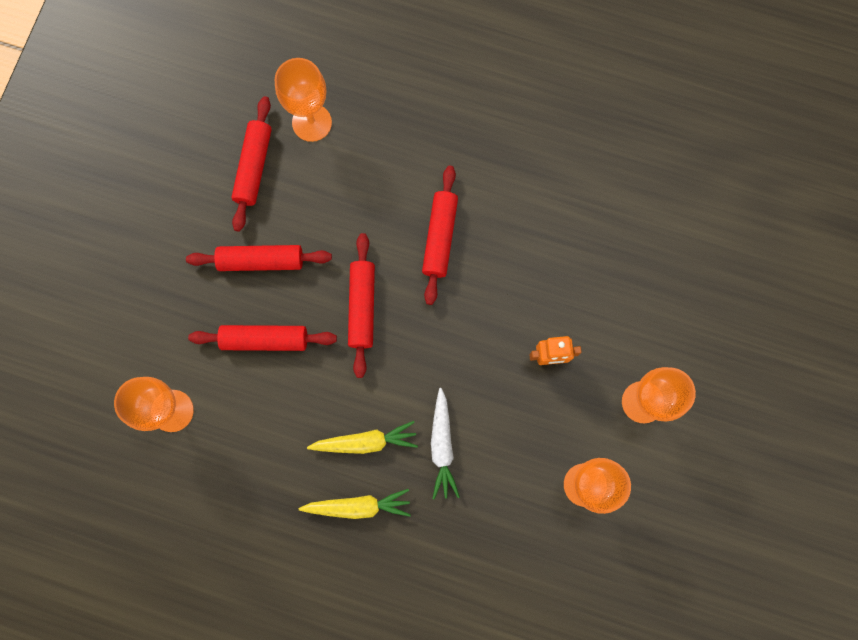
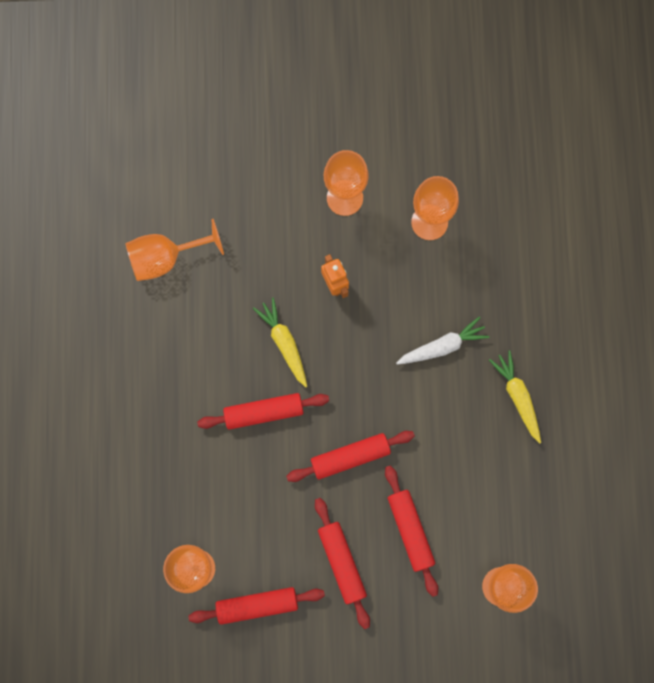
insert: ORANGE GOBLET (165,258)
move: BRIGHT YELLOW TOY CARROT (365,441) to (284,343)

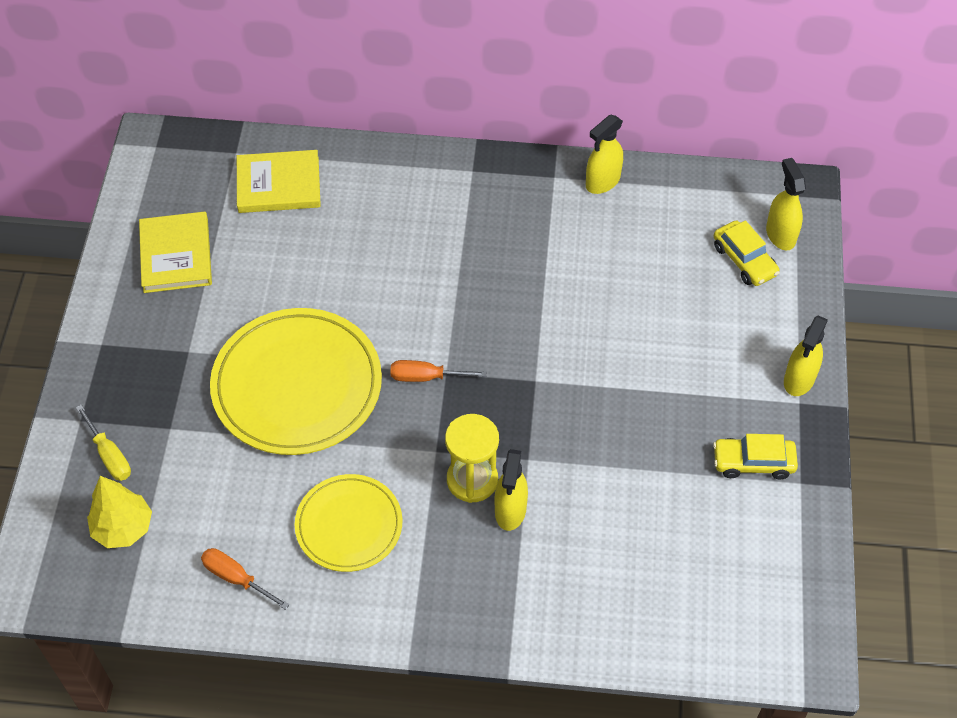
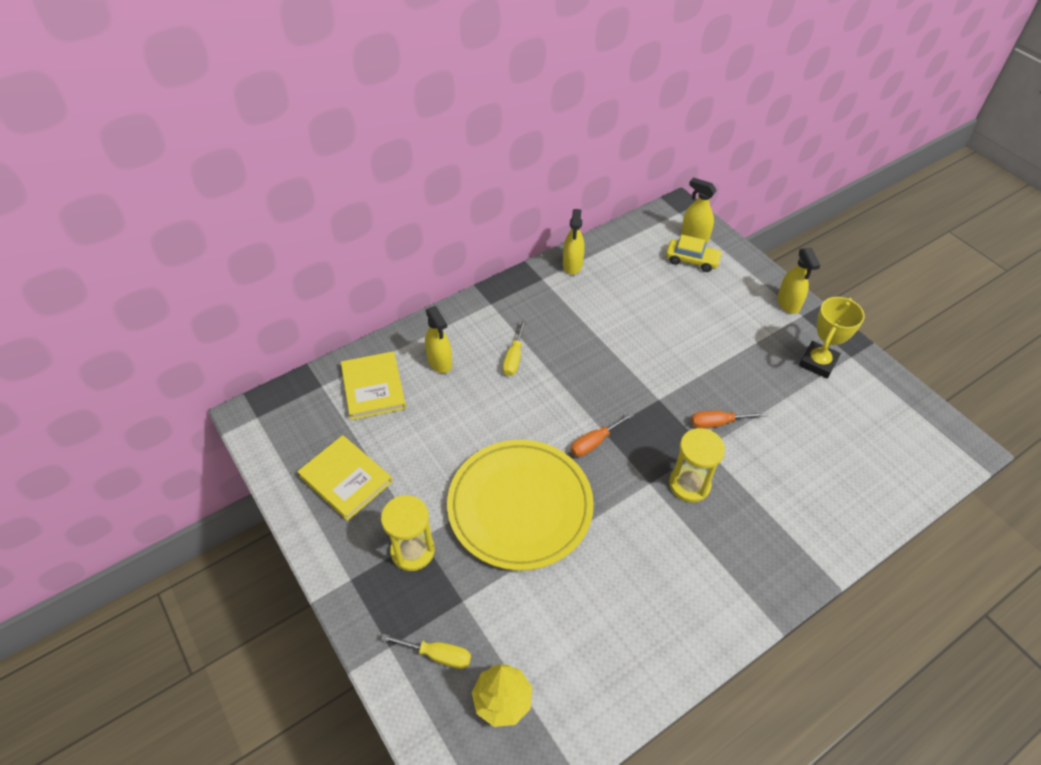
delete: BRIGHT YELLOW FLAT DISH (349,525)
insert: BRIGHT YELLOW SAND TIMER (412,551); BRIGHT YELLOW SCREWDRIVER (514,358)
move: BRIGHT YELLOW SPRAY CLEANER (510,511) to (440,362); ORANGE SCREWDRIVER (236,578) to (718,423)
replace: BRIGHT YELLOW TOY CAR (753,462) to BRIGHT YELLOW TROPHY (818,362)
rotate: BRIGHT YELLOW HARDCOVER (278,185) = (373,387) 60 degrees counterclockwise

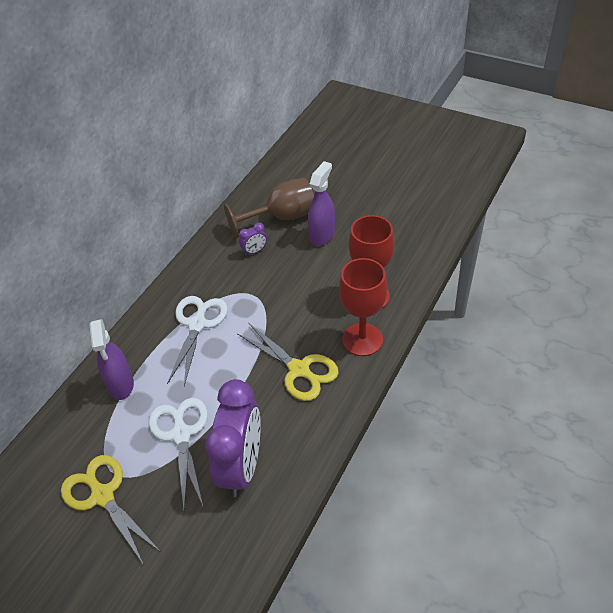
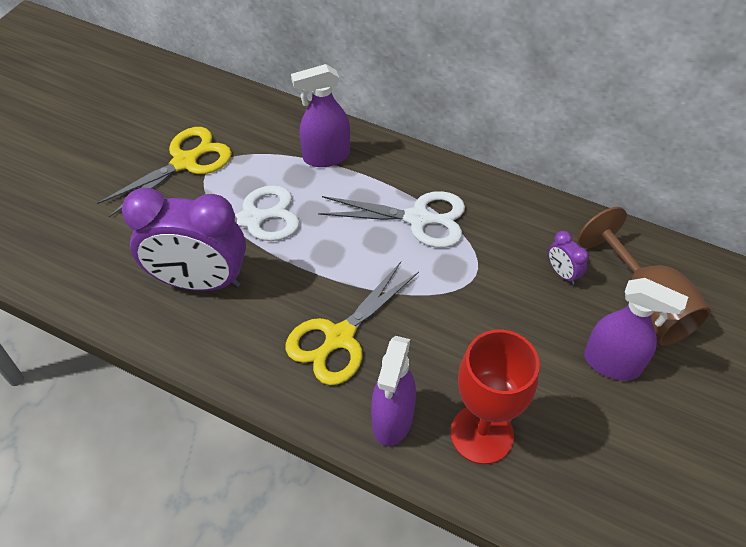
replace: SCARLET GOBLET (362,339) to PURPLE SPRAY CLEANER (392,420)

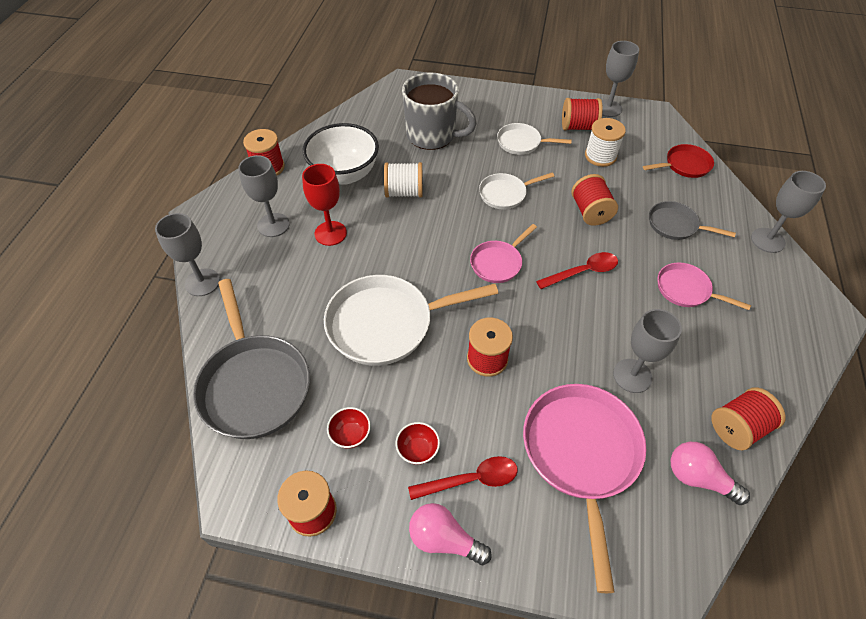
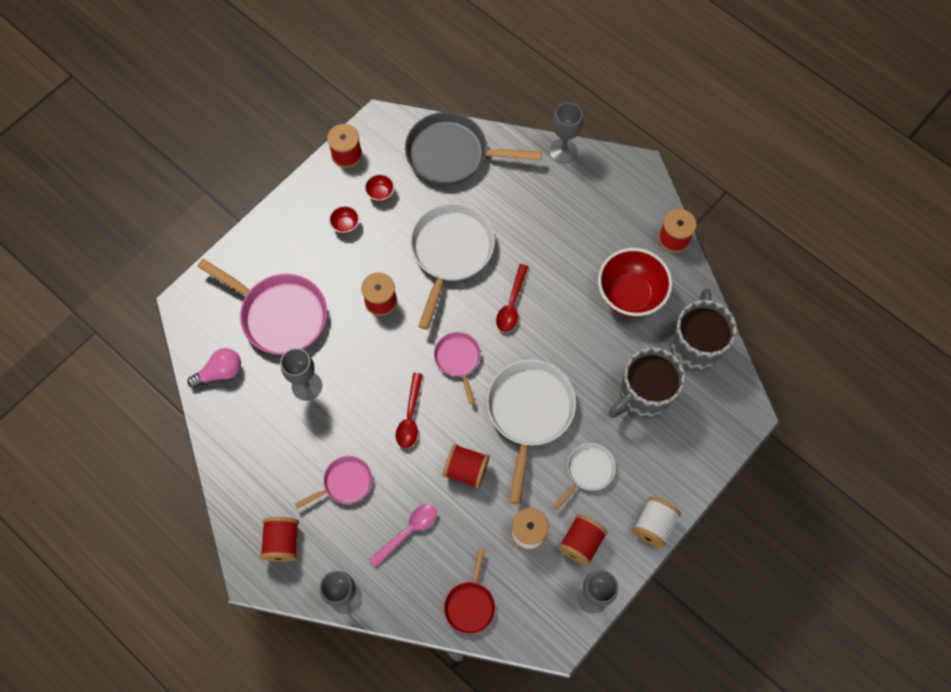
delete: GRAY GOBLET (273,225); SCARLET GOBLET (330,233); ROSE-PINK LIGHTBULB (444,539)
insert: GRAY MUG (695,345)
move: SCARLET SPOOL (738,427) to (282,542); SCARLET SPOON (471,479) to (511,304); WHITE SPOOL (404,192) to (653,525)
replace: GRAY SKILLET (676,225) to ROSE-PINK SPOON (408,531)
recolor: WHITE BOWL (345,174) to SCARLET BOWL (630,294)
resize: WHITE SKILLET (505,194) = (529,413) x1.88

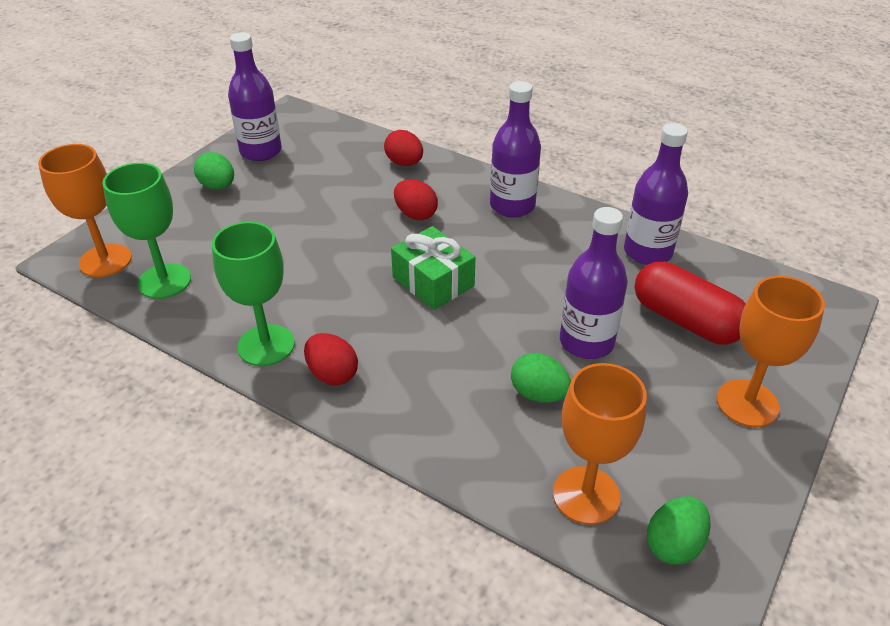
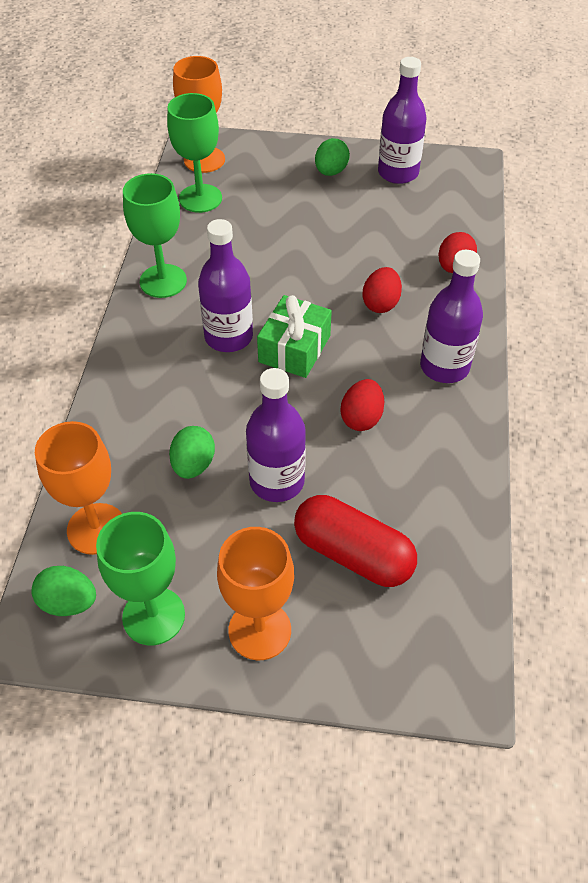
insert: LEAF-GREEN GOBLET (153,616)
move: PURPLE DRINK BOTTLE (647,252) to (228,337); SCARLET EGG SHAPE (332,374) to (361,418)
rotate: SCARLET CAPSULE (685,320) = (353,554) 75 degrees counterclockwise

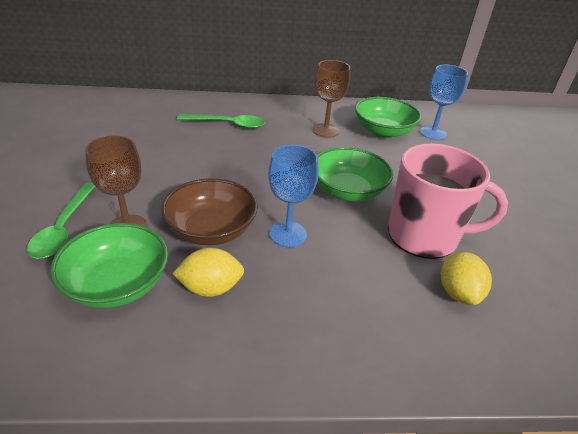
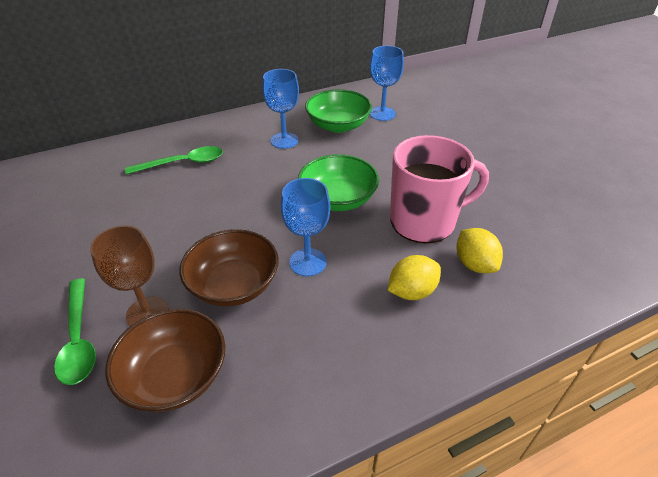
move: BRIGHT YELLOW LEMON (210,288) to (412,291)
recolor: LEAF-GREEN BOWL (117,284) to BROWN BOWL (175,375); BROWN GOBLET (325,130) to BLUE GOBLET (284,140)

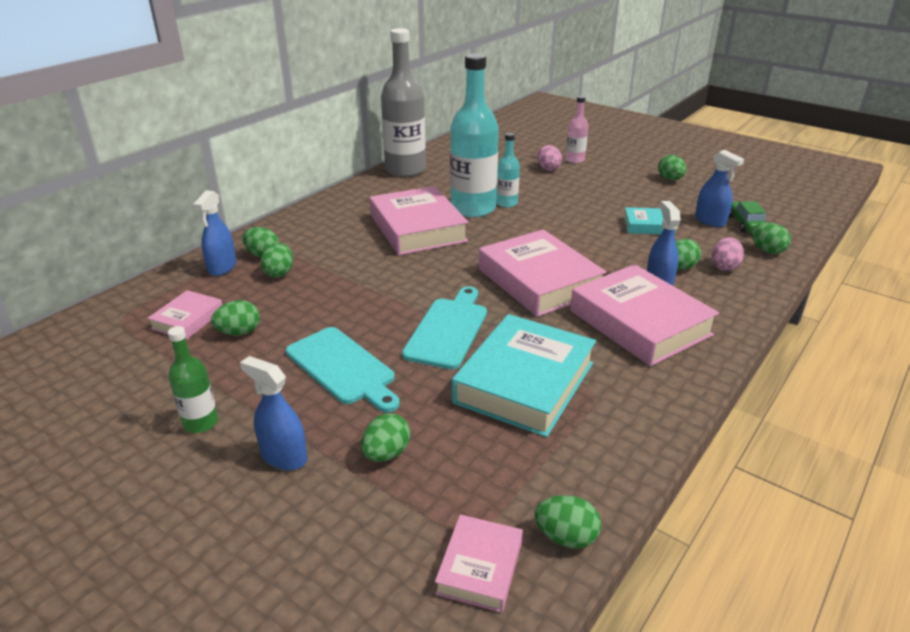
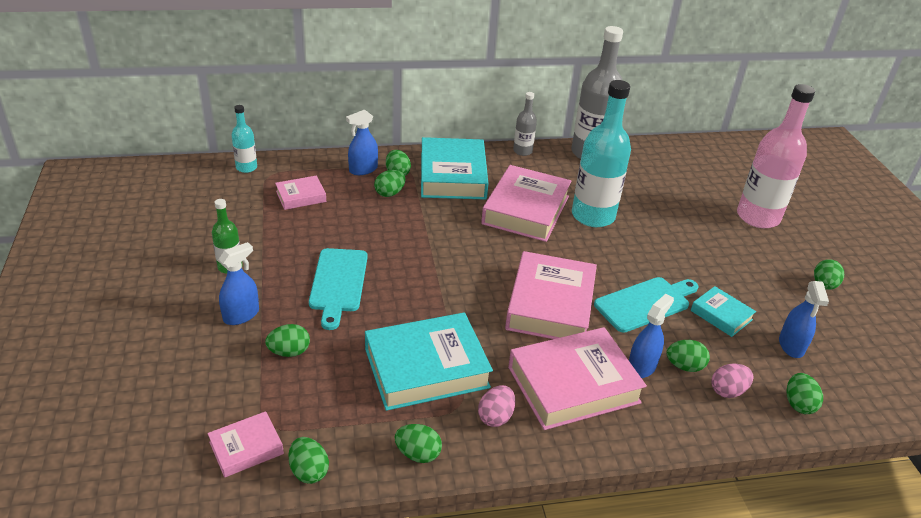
delete: LEAF-GREEN TOY CAR (745,224)
insert: TURQUOISE HARDCOVER (452,175); GRAY DRINK BOTTLE (522,151)
move: TURQUOISE DRINK BOTTLE (506,203) to (246,167); LEAF-GREEN EGG SHAPE (239,332) to (418,454); ROSE-PINK EGG SHAPE (548,168) to (495,417); TURQUOISE BREAD BOARD (448,330) to (645,303)
rotate: BLUE SPRAY CLEANER (284,456) = (241,315) 60 degrees clockwise; ROSE-PINK HARDCOVER (639,323) = (573,385) 60 degrees clockwise
resize: ROSE-PINK DRINK BOTTLE (575,160) = (758,217) x2.04

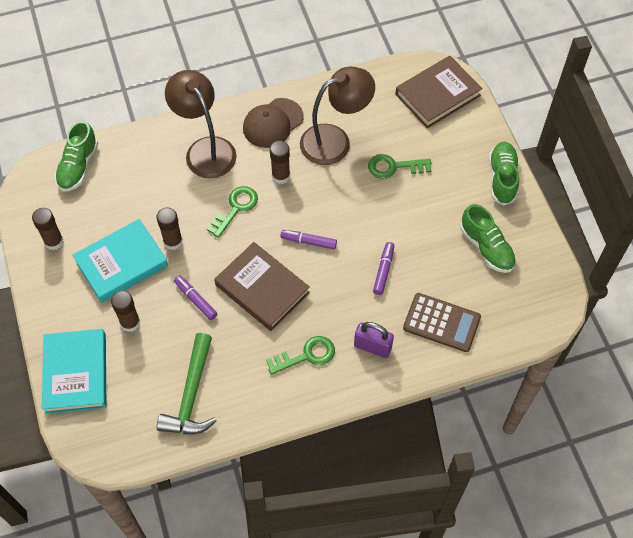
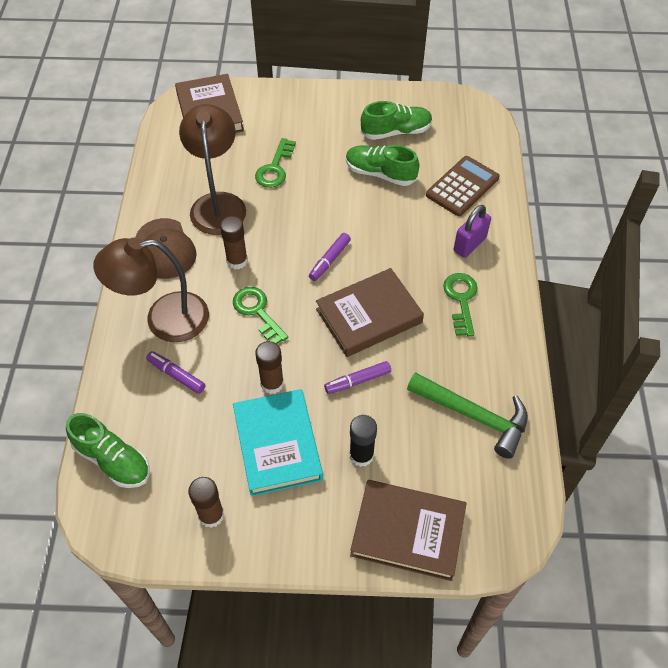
move: PURPLE FELT PEN (383,270) to (176,375); LEAF-GREEN SNEAKER (502,178) to (380,173)
recolor: BROWN GLUE (130,323) to EBONY GLUE (361,455); TURQUOISE HARDCOVER (76,373) to BROWN HARDCOVER (408,532)

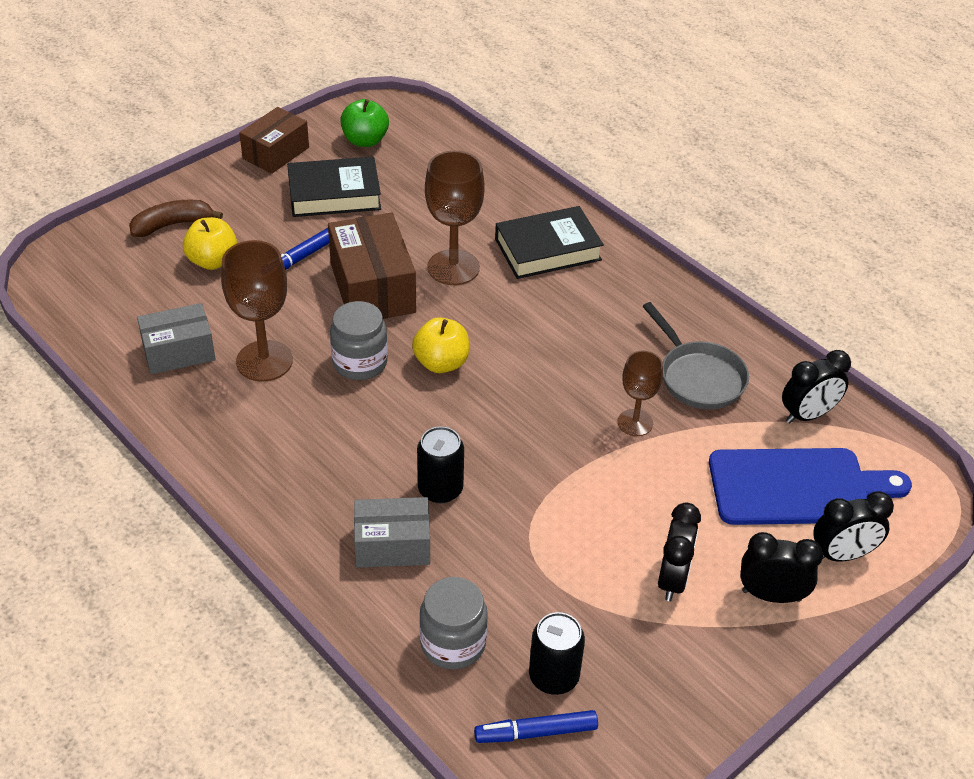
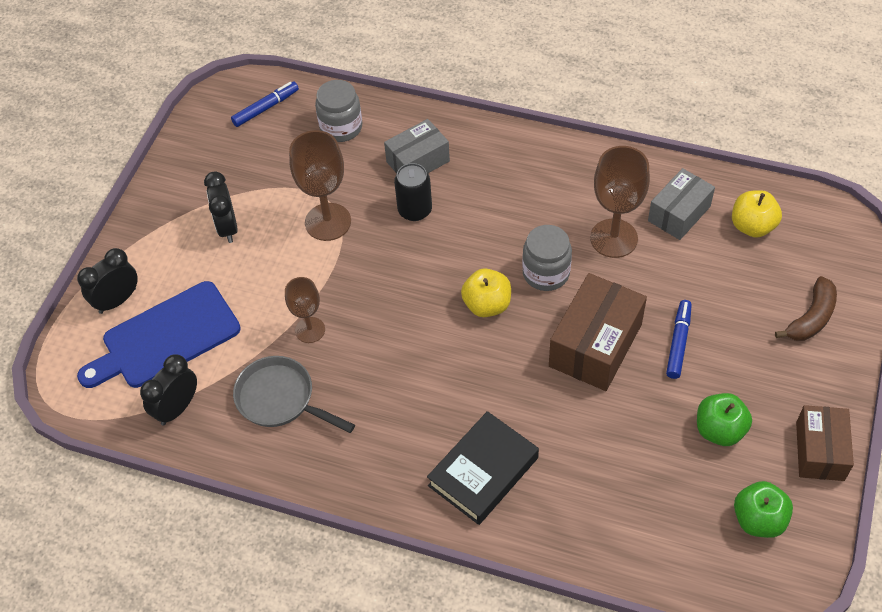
delete: EBONY CAN (553,676); EBONY ALARM CLOCK (771,595)
move: BROWN GOBLET (453,267) to (328,222); BRIGHT YELLOW APPLE (213,261) to (752,226)
replace: EBONY HARDCOVER (334,194) to LEAF-GREEN APPLE (719,430)
rotate: BROWN PARCEL (373,288) = (595,345) 75 degrees clockwise

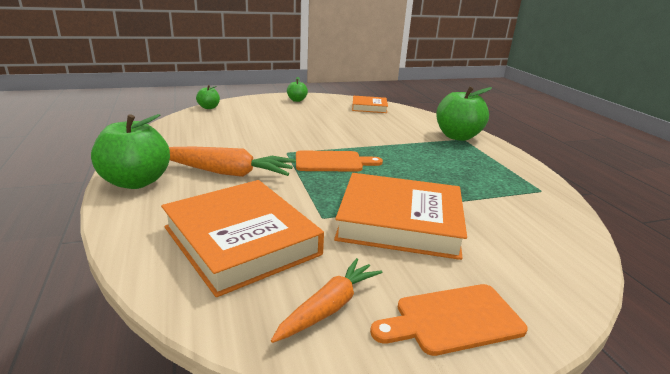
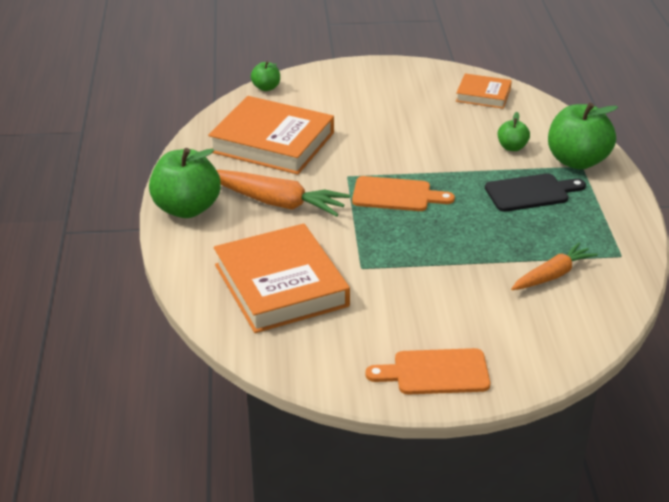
insert: EBONY BREAD BOARD (530,192)
move: ORANGE HARDCOVER (399,222) to (272,142); LEAF-GREEN APPLE (297,100) to (512,147); ORANGE TOY CARROT (329,307) to (552,275)

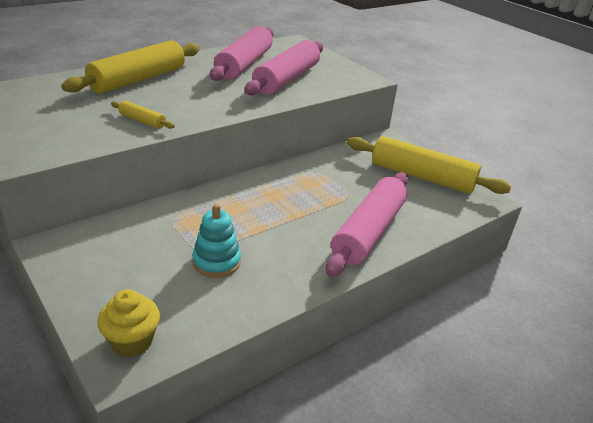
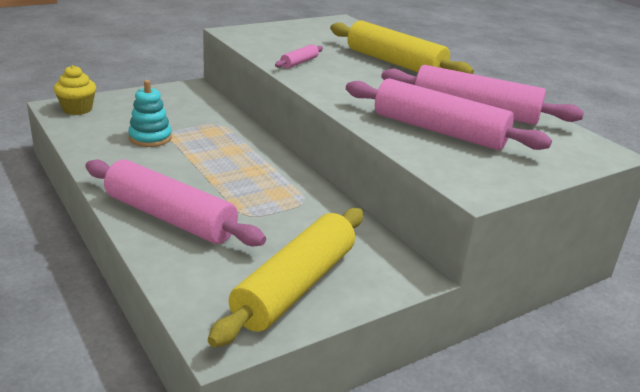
recolor: BRIGHT YELLOW DOUGH ROLLER (142,121) to ROSE-PINK DOUGH ROLLER (299,62)

